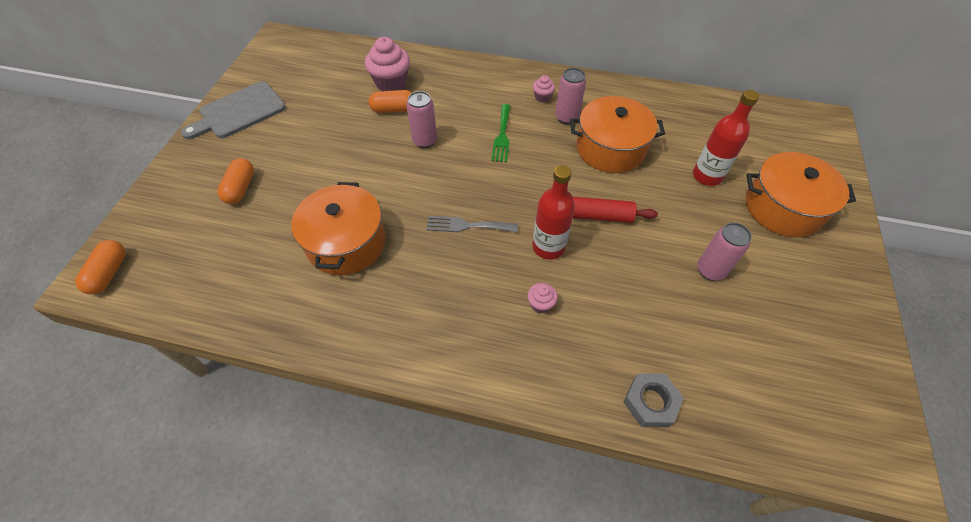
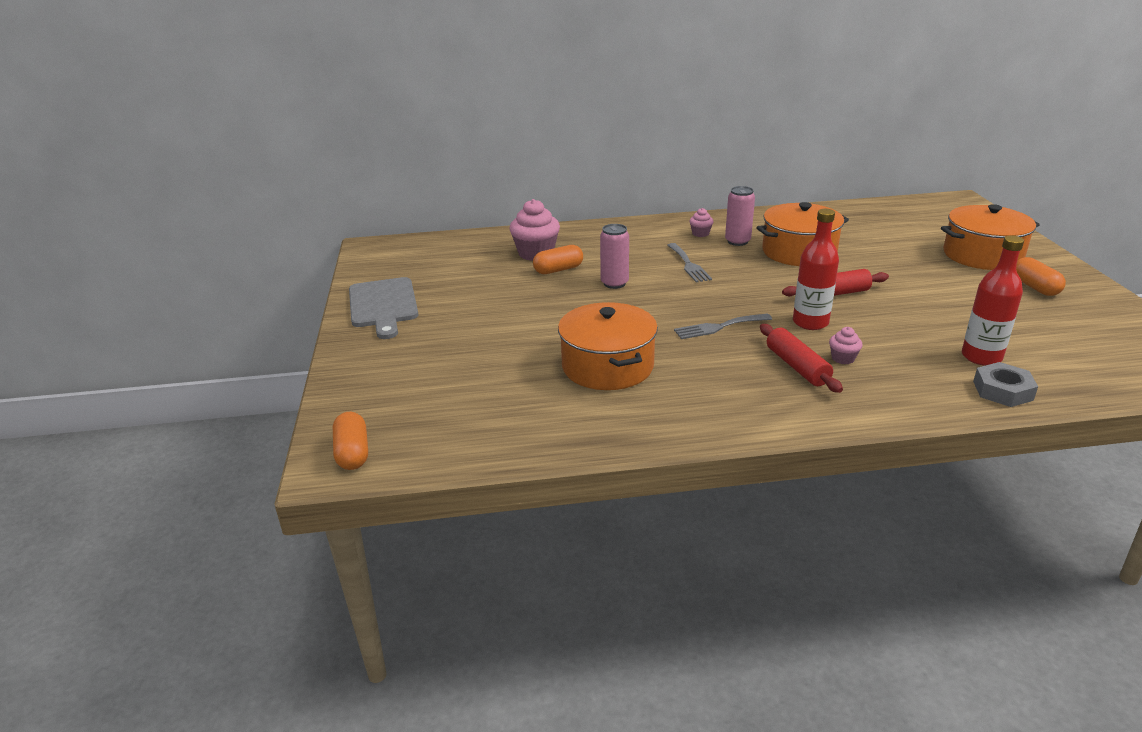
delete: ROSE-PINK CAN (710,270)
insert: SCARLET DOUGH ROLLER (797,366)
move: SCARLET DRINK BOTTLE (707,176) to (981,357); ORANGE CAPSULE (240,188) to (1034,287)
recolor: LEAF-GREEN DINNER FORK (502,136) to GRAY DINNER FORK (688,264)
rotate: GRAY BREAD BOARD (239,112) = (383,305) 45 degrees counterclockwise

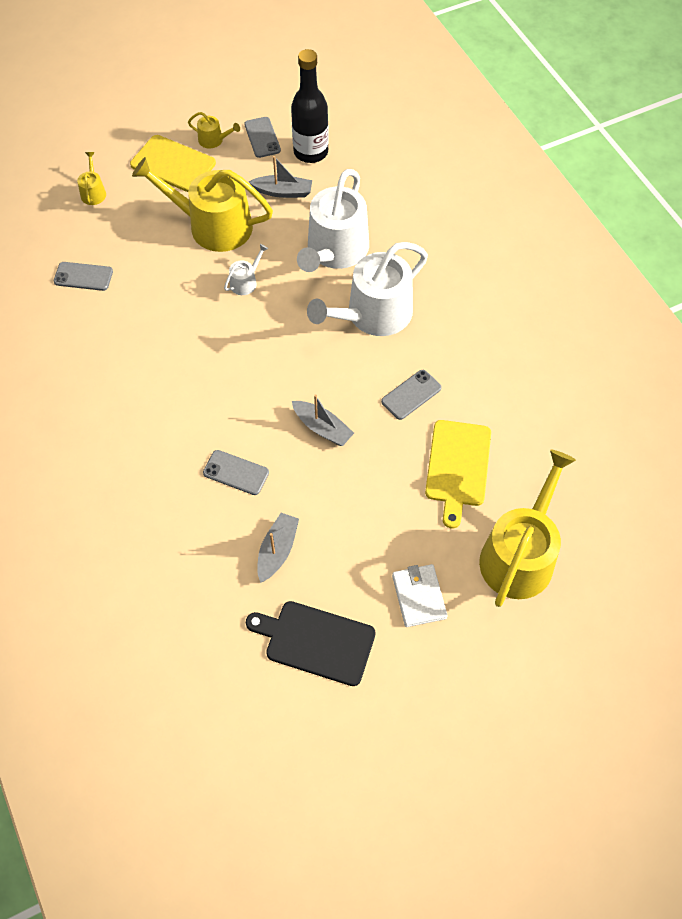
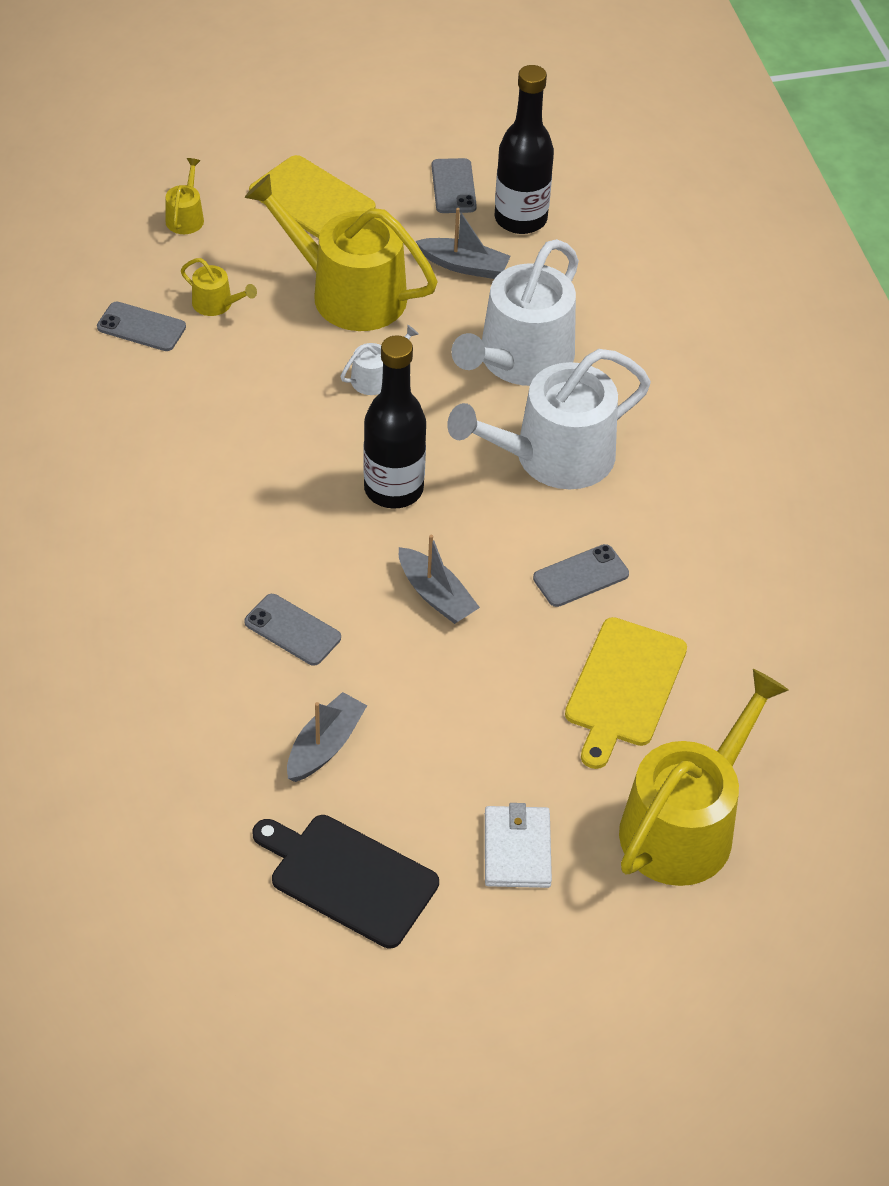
insert: EBONY DRINK BOTTLE (393,489)
move: BRIGHT YELLOW SPRINKLING CAN (214,140) to (216,304)

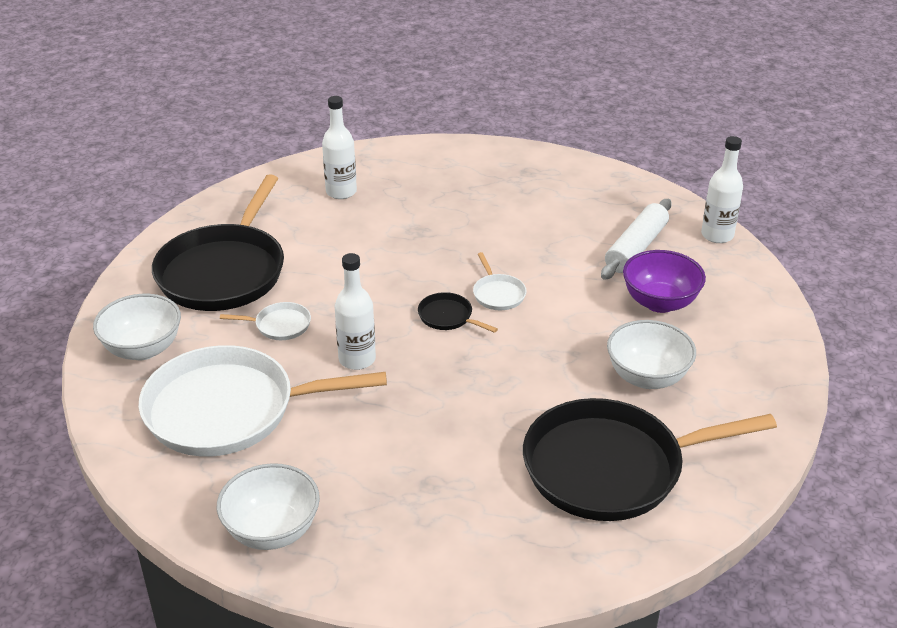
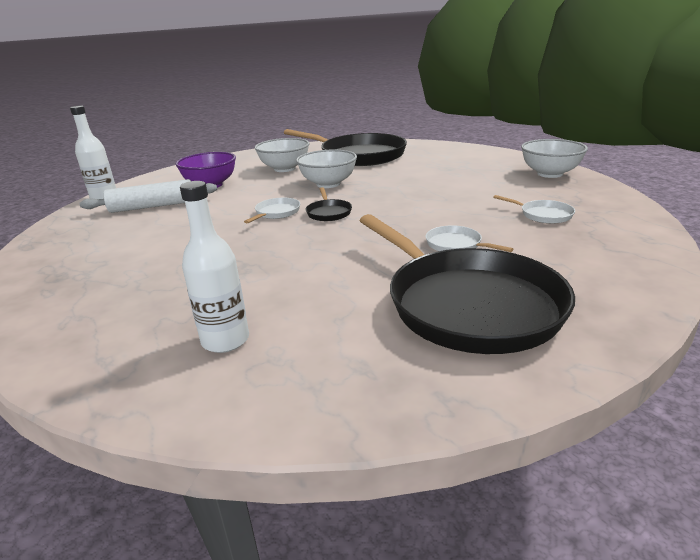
delete: WHITE DRINK BOTTLE (357,359)
move: WHITE BOWL (143,349) to (328,184)
rotate: EBONY SKILLET (224,272) = (468,304) 90 degrees clockwise
resize: WHITE SKILLET (228,410) = (543,215) x0.40

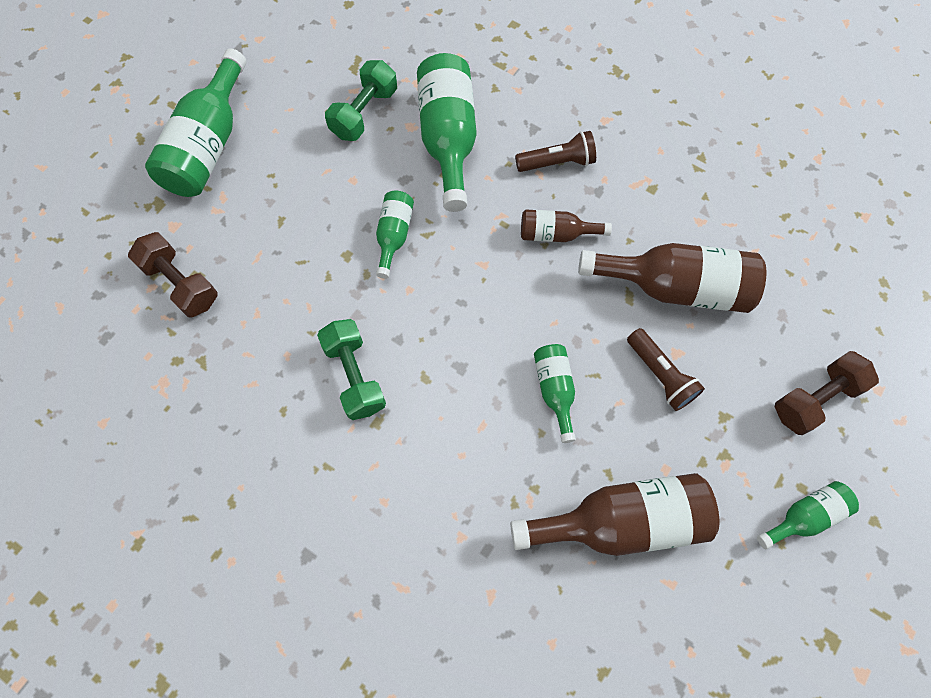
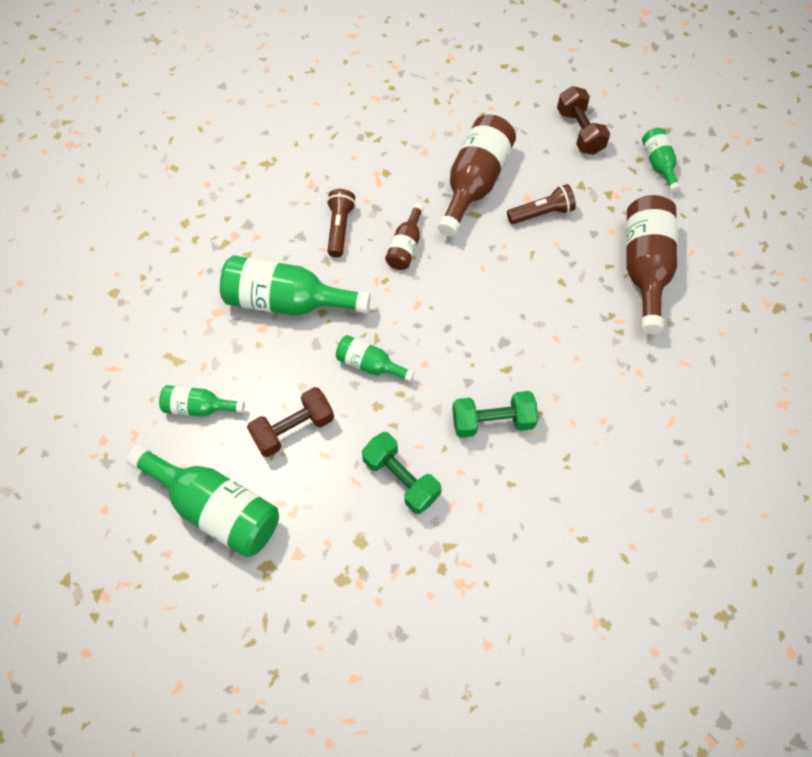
move: LEAF-GREEN DRINK BOTTLE (554,390) to (199,407); BROWN DUMBBELL (181,283) to (293,429); LEAF-GREEN DUMBBELL (364,113) to (401,478)

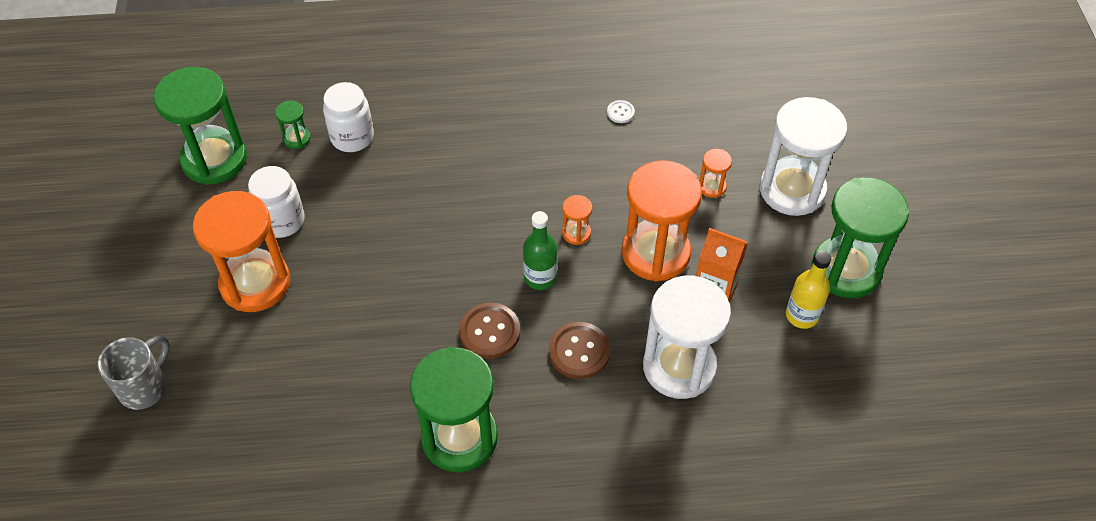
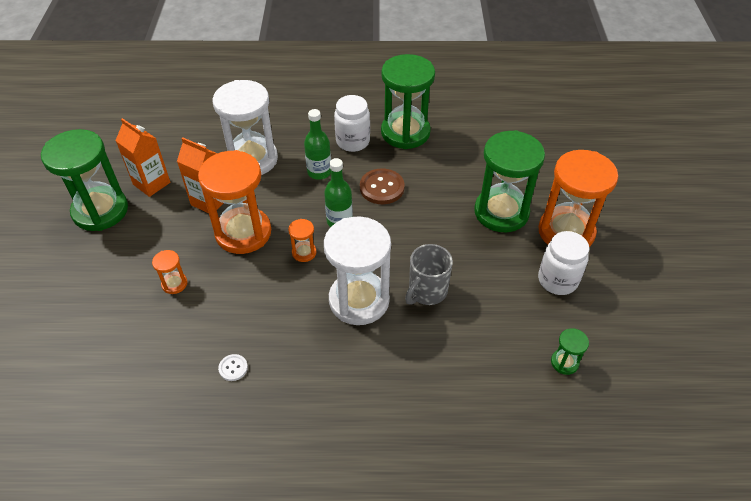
move: WHITE SAND TIMER (792,190) to (359,300); WHITE PRESERVE JAR (352,137) to (353,141); GRAY MUG (145,387) to (426,292); LEAF-GREEN SAND TIMER (214,159) to (501,212)
replace: BRIGHT YELLOW DRINK BOTTLE (802,315) to ORANGE CARTON (151,183); BROWN SHIRT BUTTON (579,351) to LEAF-GREEN DRINK BOTTLE (319,172)

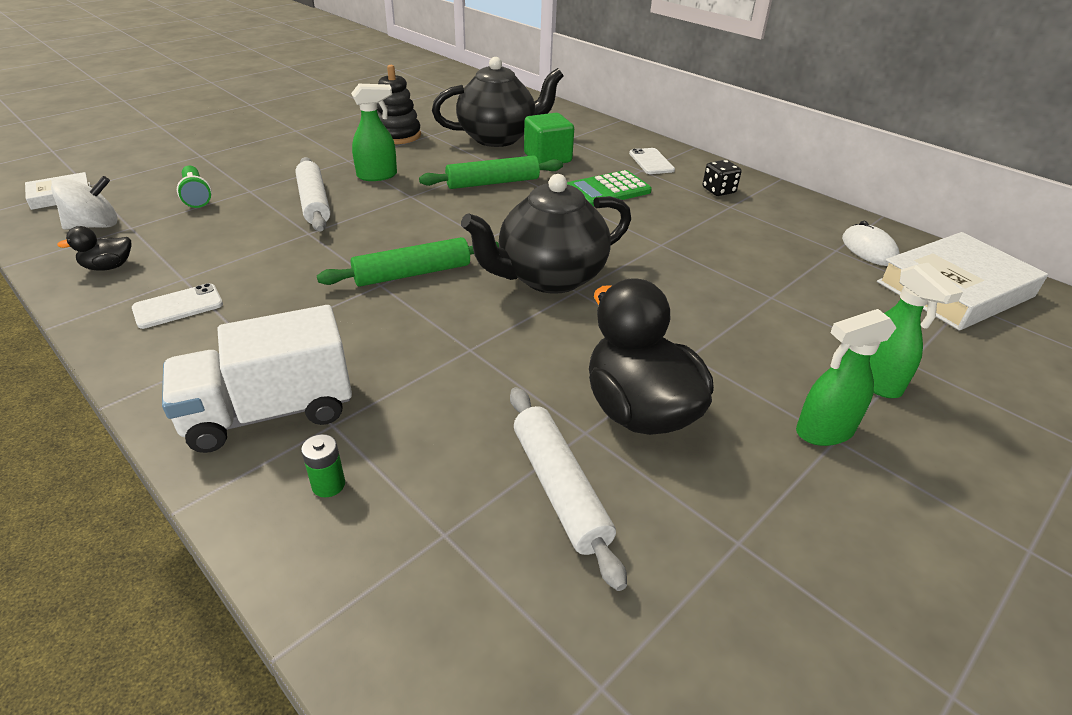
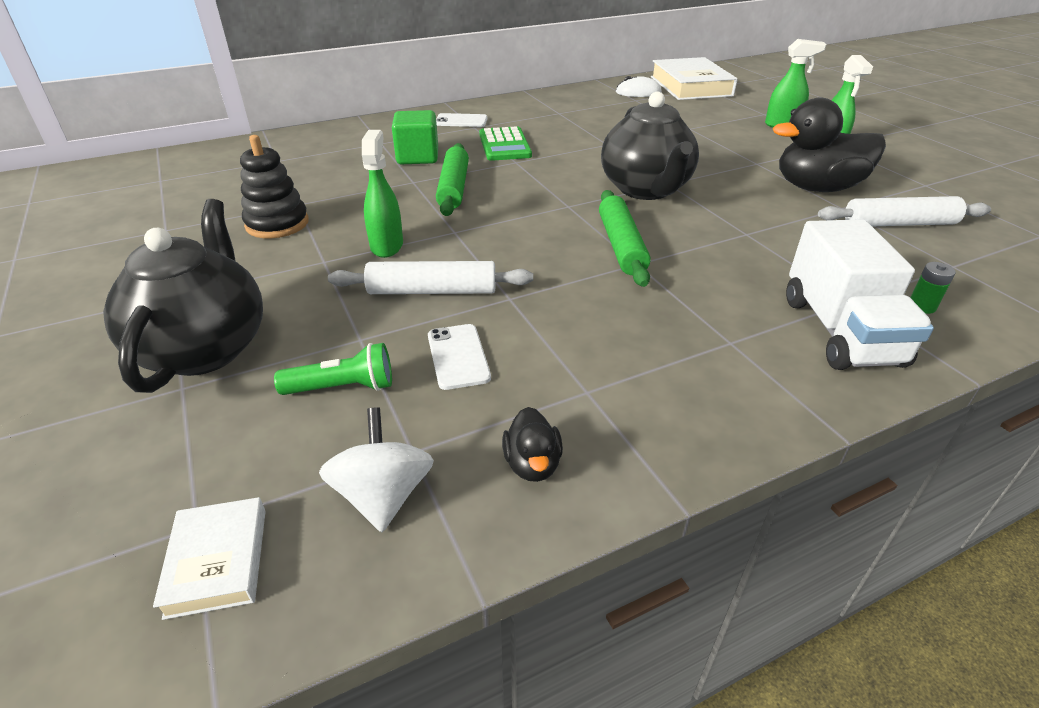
delete: EBONY GAME DIE (718,190)
move: EBONY TEA POT (498,138) to (205,348); WHITE PHONE (178,306) to (458,356)

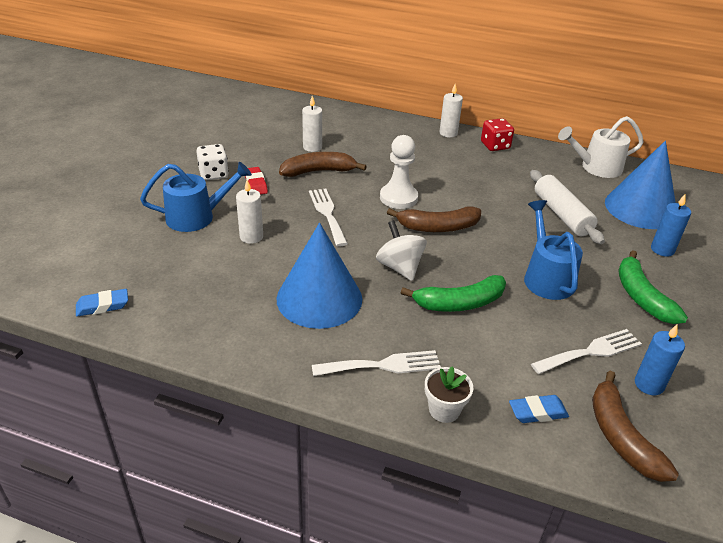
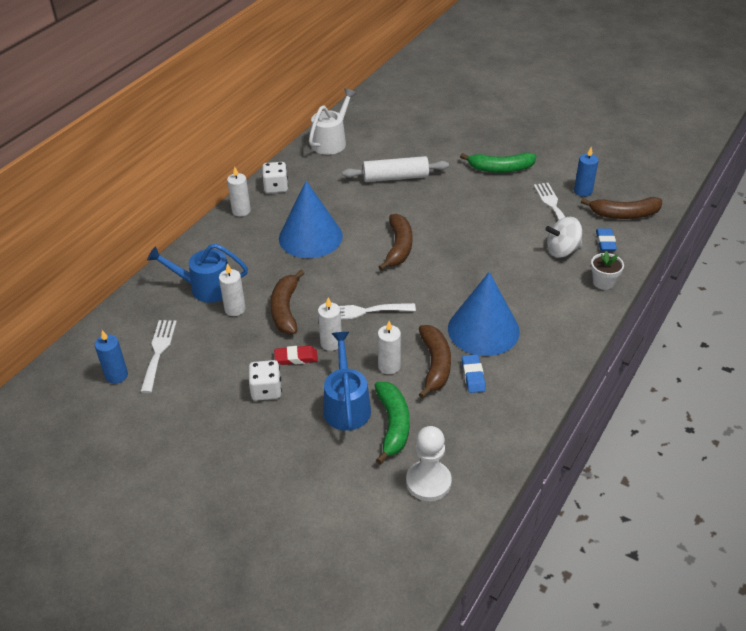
insert: WHITE PILLAR CANDLE (331,343); BROWN BANANA (435,365)
move: BLUE PILLAR CANDLE (662,250) to (116,375); WHITE DINNER FORK (382,365) to (158,352); BLUE SPRINKLING CAN (546,277) to (205,288); BLUE SOLID CONE (640,208) to (310,237); LEAF-GREEN BANANA (459,303) to (393,425); WHITE PAWN (398,198) to (428,482); BLUE GUM ERASER (102,306) to (473,376); WHITE SPINNING TOP (400,267) to (562,250)
recolor: SCARLET GAME DIE (495,146) to WHITE GAME DIE (276,187)
rotate: WHITE SPRINKLING CAN (596,167) = (331,141) 150 degrees counterclockwise

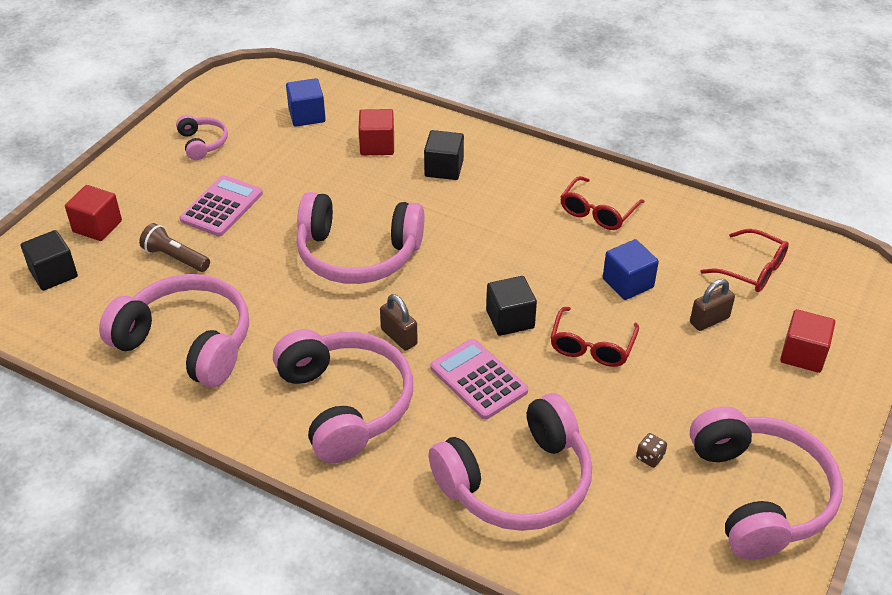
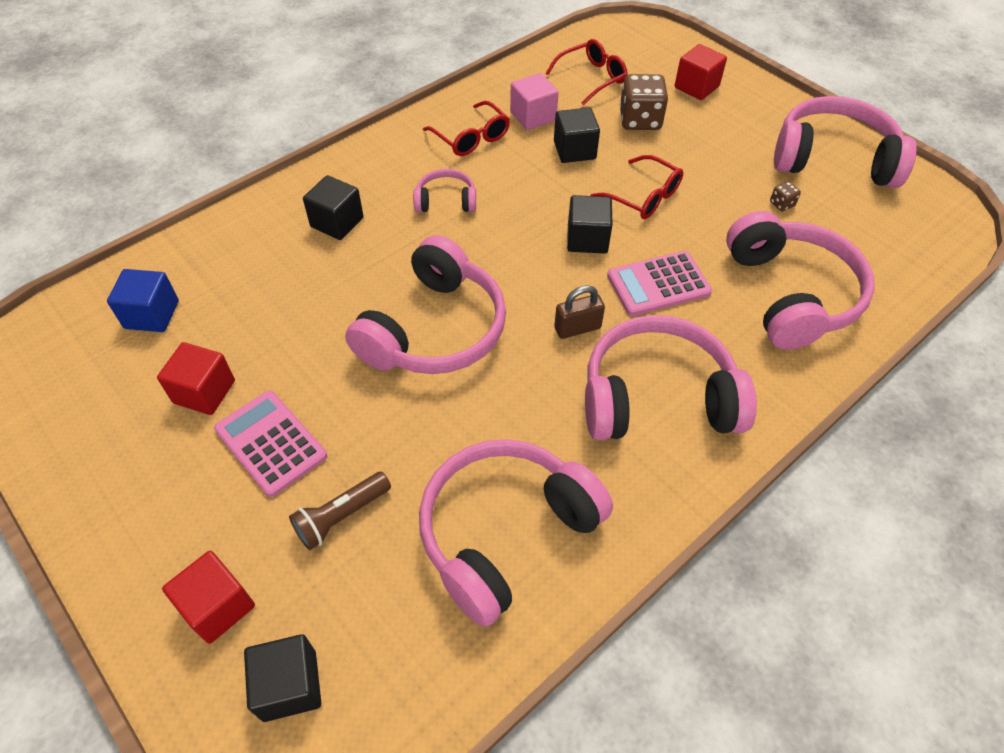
insert: ROSE-PINK SOLID CUBE (533,116)
move: SCARLET SOLID CUBE (377,145) to (204,392); ROSE-PINK OVER-EAR HEADPHONES (202,143) to (446,201)
replace: BROWN SMALL LOCK (709,320) to BROWN GAME DIE (640,120)
recolor: BLUE SOLID CUBE (628,283) to EBONY SOLID CUBE (574,150)

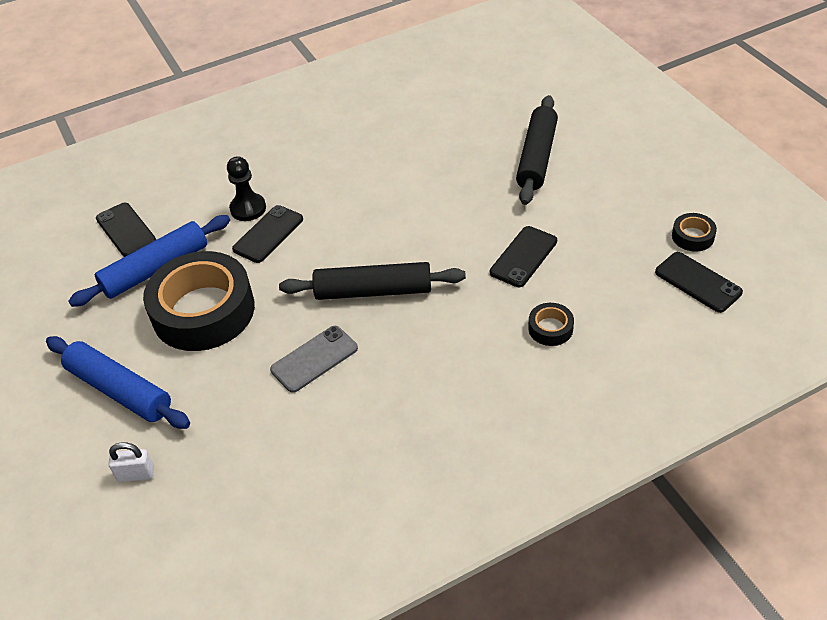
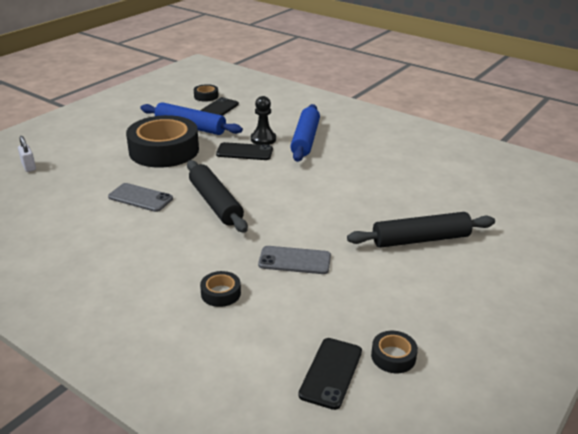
insert: EBONY TAPE (206,96)
move: BLUE DOUGH ROLLER (119,390) to (305,139)
recolor: EBONY PHONE (523,257) to GRAY PHONE (294,260)

